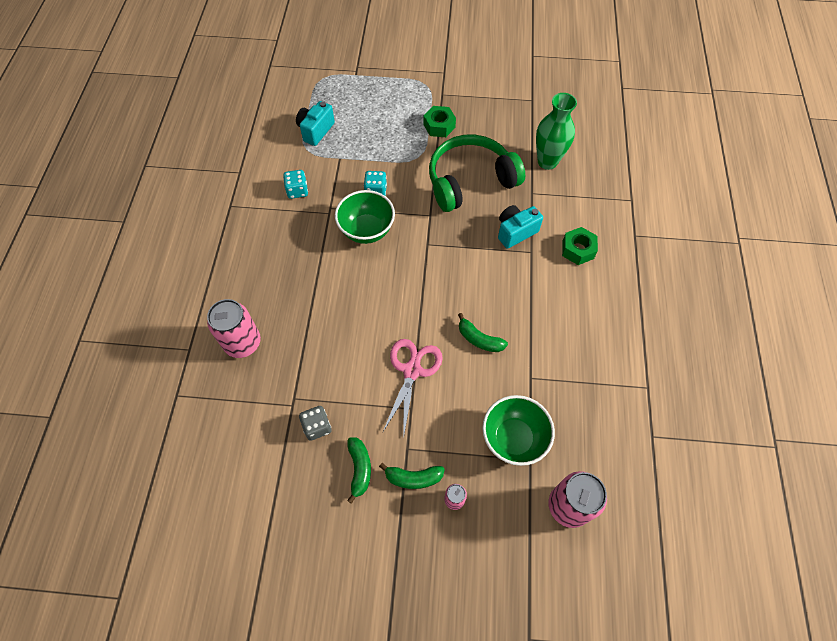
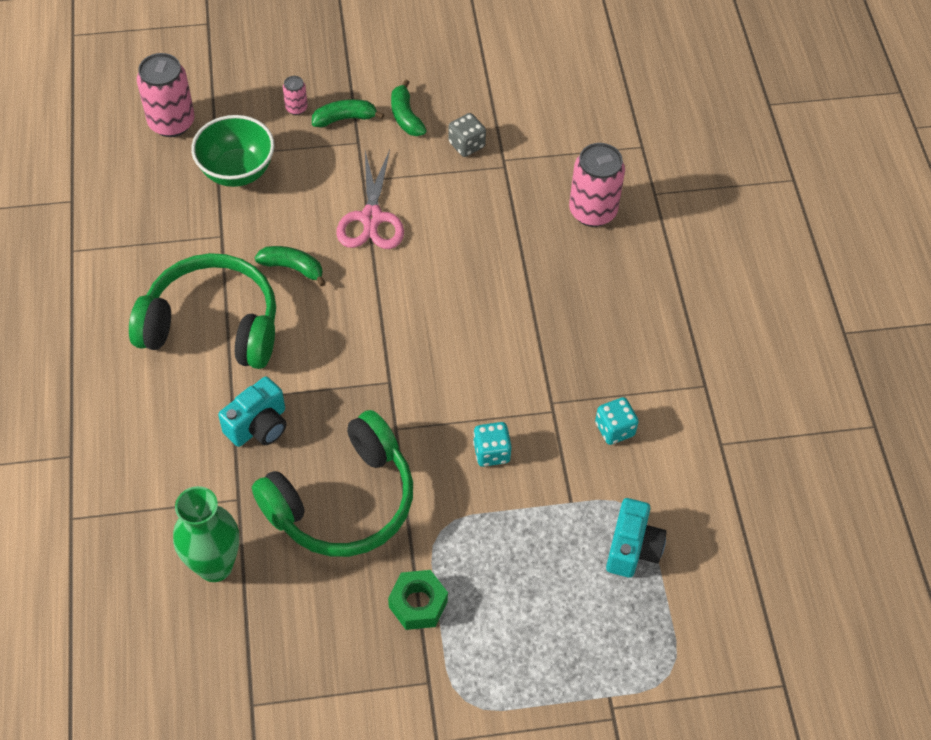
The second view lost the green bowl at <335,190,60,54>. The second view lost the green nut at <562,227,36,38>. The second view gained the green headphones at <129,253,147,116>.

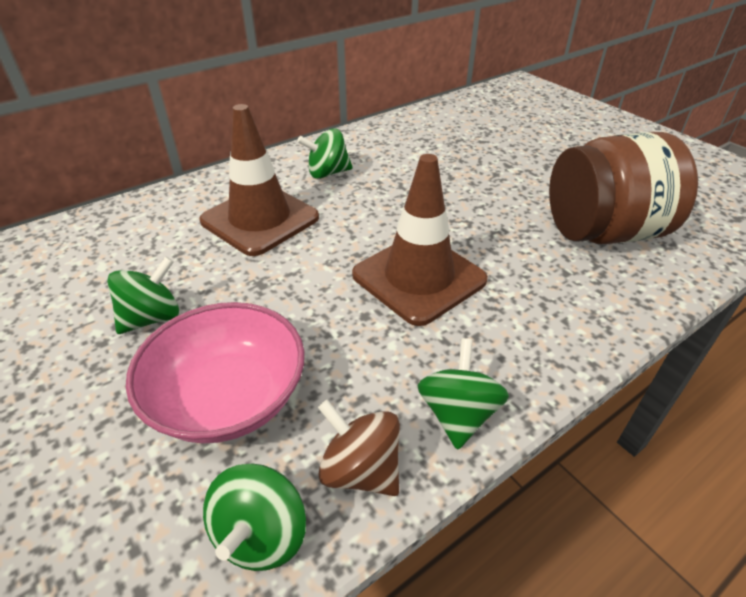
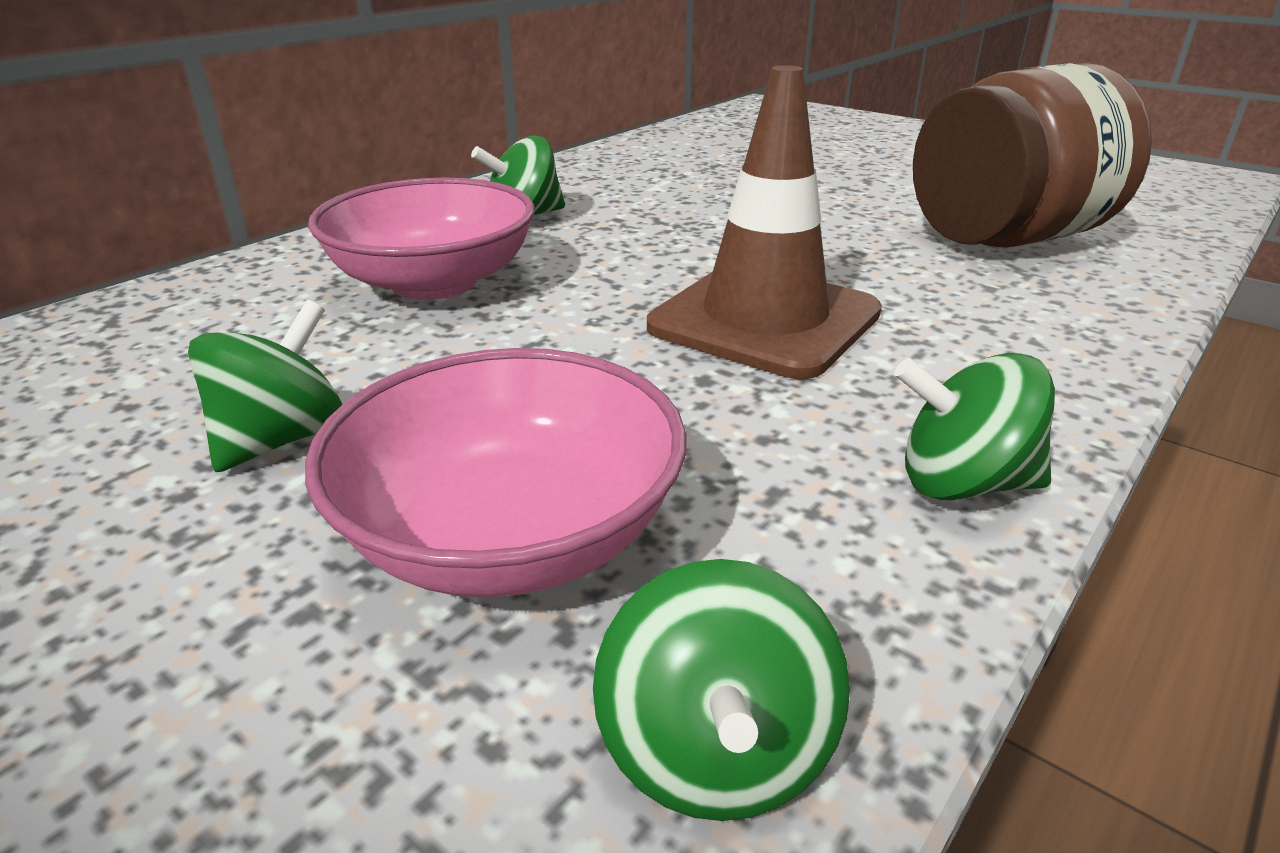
Where the brown traffic cone stood at <200,104,119,152>, the pink bowl came to stand at <308,178,227,122>. The second view lost the brown spinning top at <318,399,82,97>. The green spinning top at <417,338,92,112> ended up facing another way, 75 degrees counterclockwise from before.

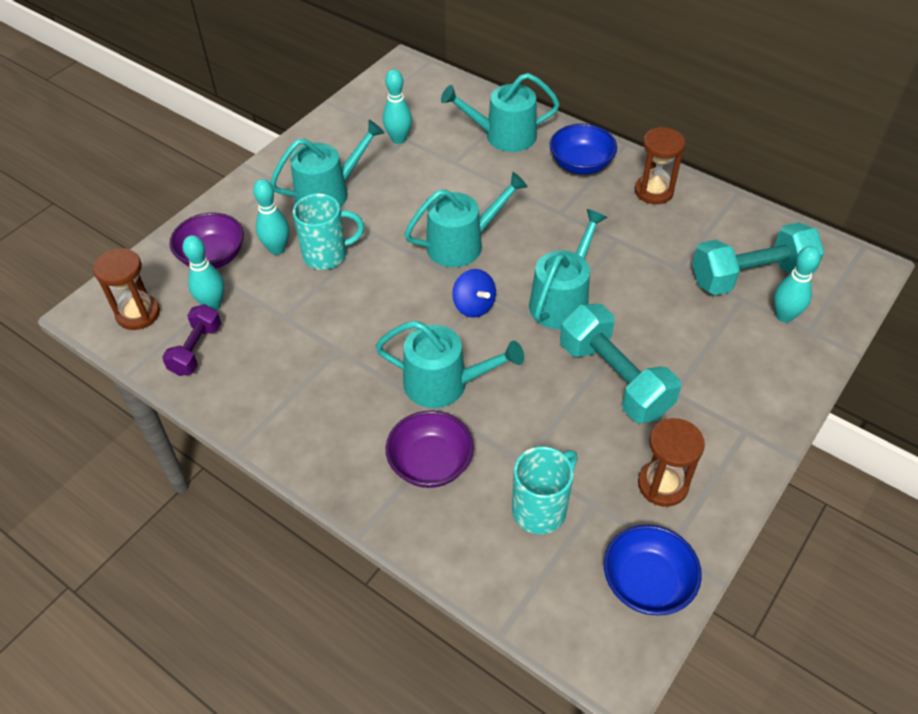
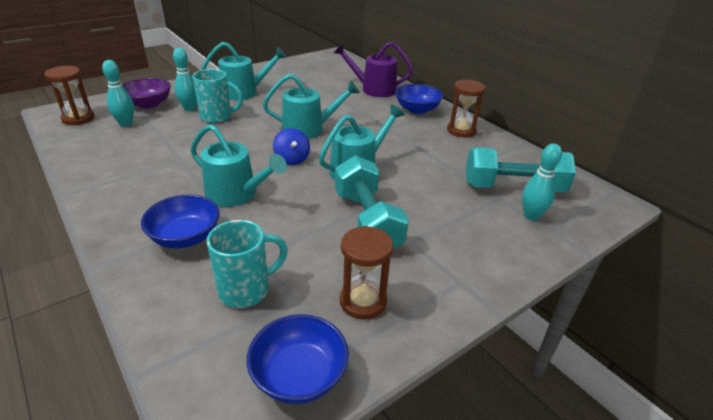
The second view lost the purple dumbbell at <162,304,59,72>. The second view lost the turquoise bowling pin at <383,69,29,75>. What was the purple bowl at <386,410,88,78> turned into the blue bowl at <141,194,79,54>. What was the turquoise watering can at <441,73,119,79> turned into the purple watering can at <334,42,79,55>.

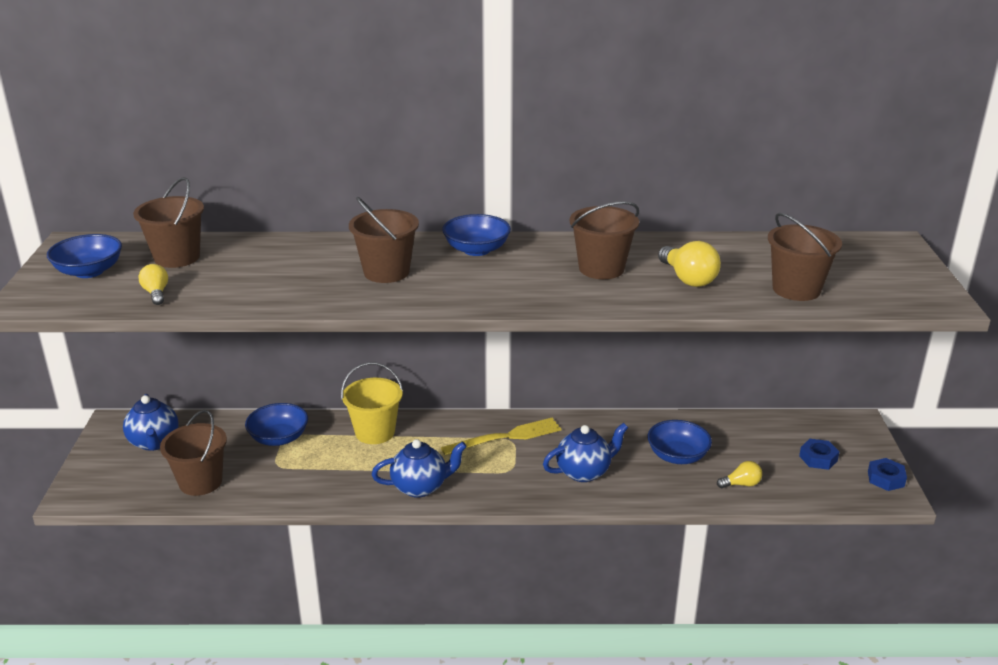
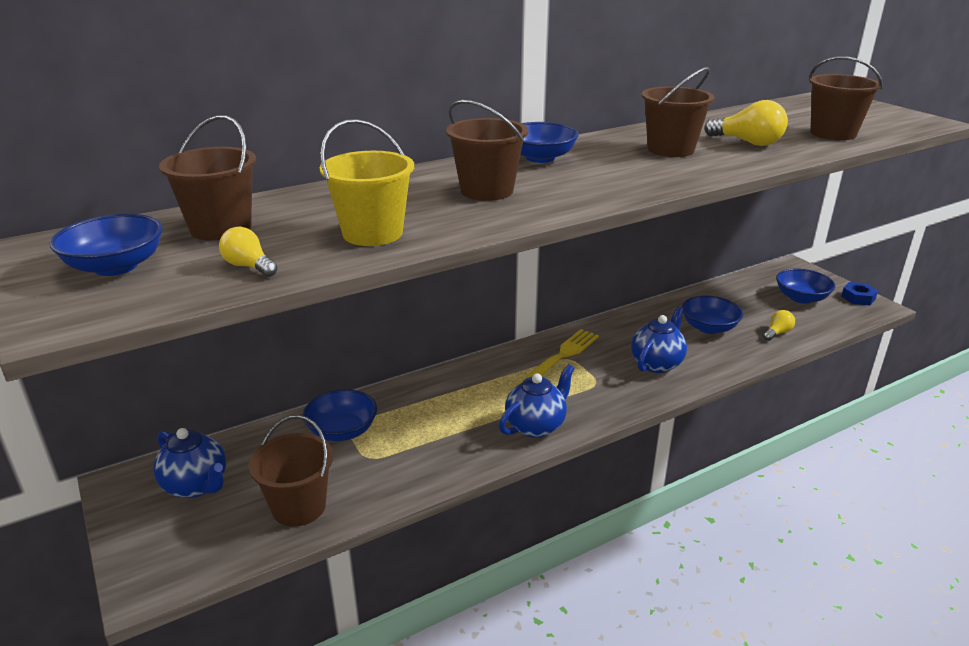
The yellow bucket ended up elsewhere, having gone from <341,362,62,82> to <320,119,94,127>. Where the blue nut stood at <799,439,41,31>, the blue bowl came to stand at <776,269,59,35>.

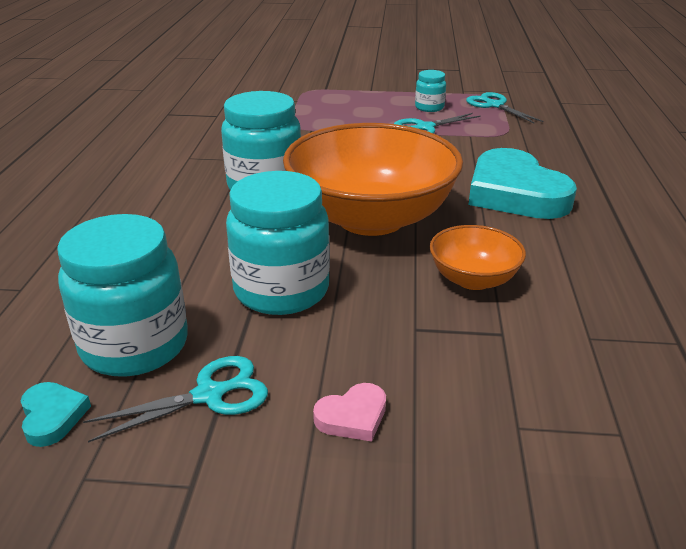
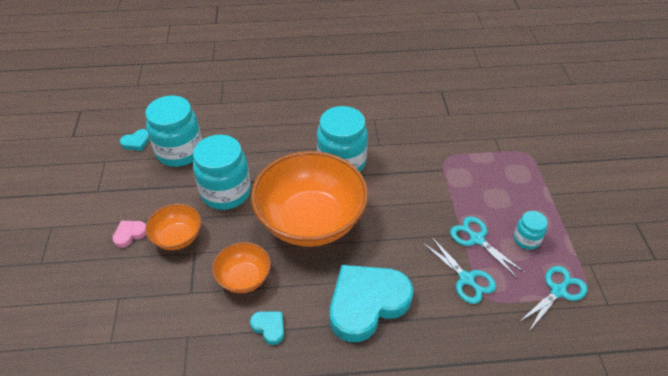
The turquoise scissors ended up elsewhere, having gone from <83,356,185,87> to <423,238,73,66>. The pink heart at <313,383,73,59> ended up facing another way, 90 degrees clockwise from before. The second view gained the orange bowl at <145,204,56,46>. The second view gained the turquoise heart at <250,311,34,34>.

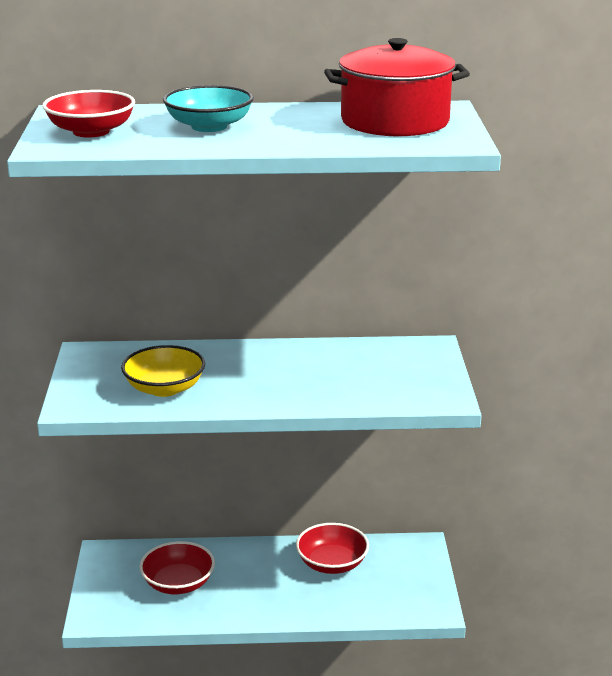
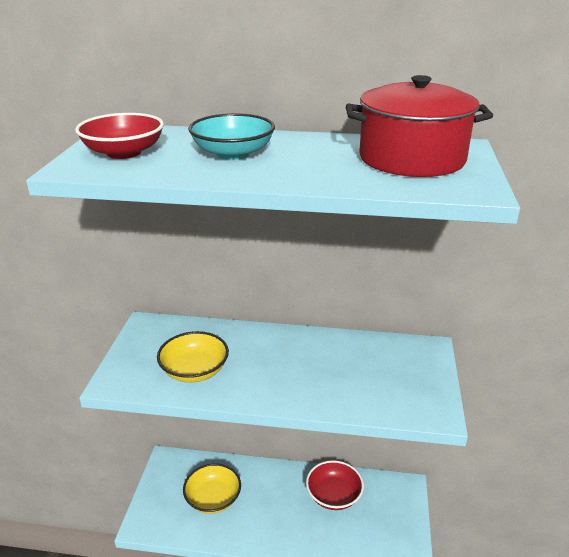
What was the red bowl at <139,541,76,53> turned into the yellow bowl at <183,463,58,51>.

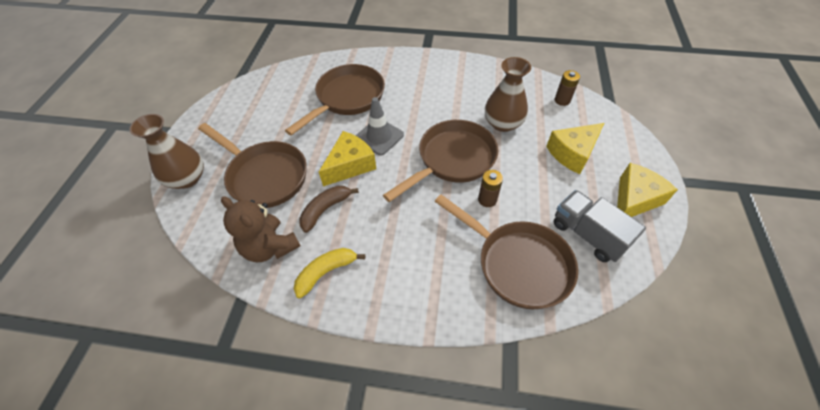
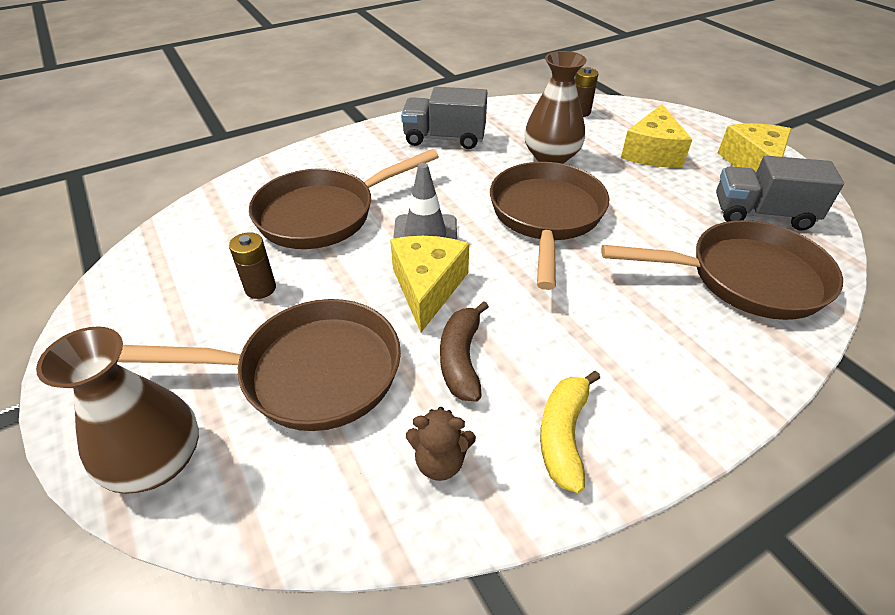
The size of the brown teddy bear at <221,196,79,66> changed by a factor of 0.58. The brown pan at <285,64,100,72> ended up facing another way, 120 degrees counterclockwise from before. The brown battery ended up elsewhere, having gone from <478,170,25,37> to <229,232,47,67>. The second view gained the grey truck at <401,87,86,62>.

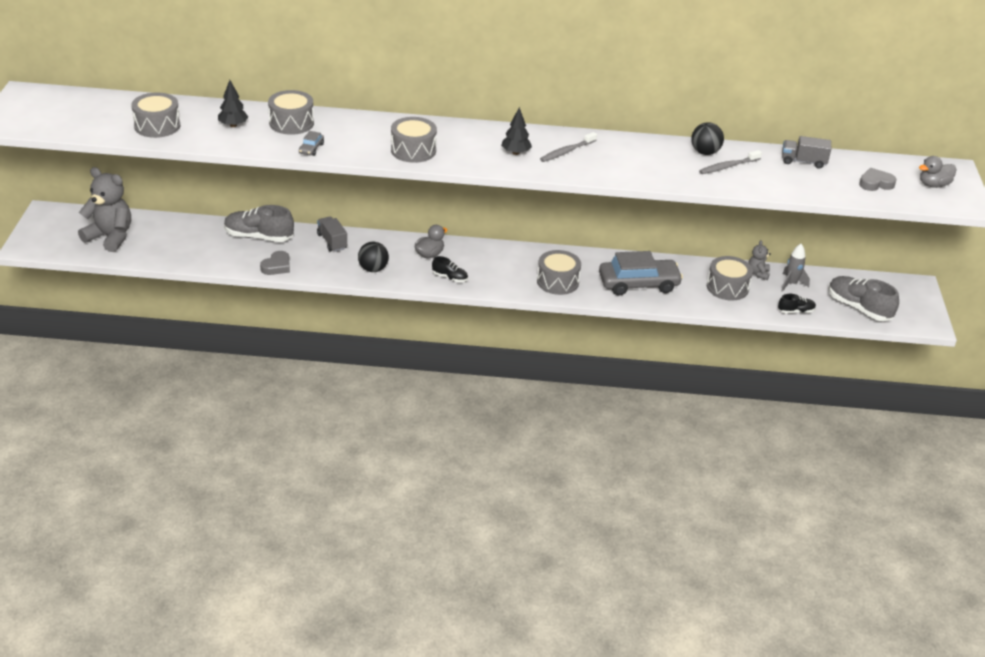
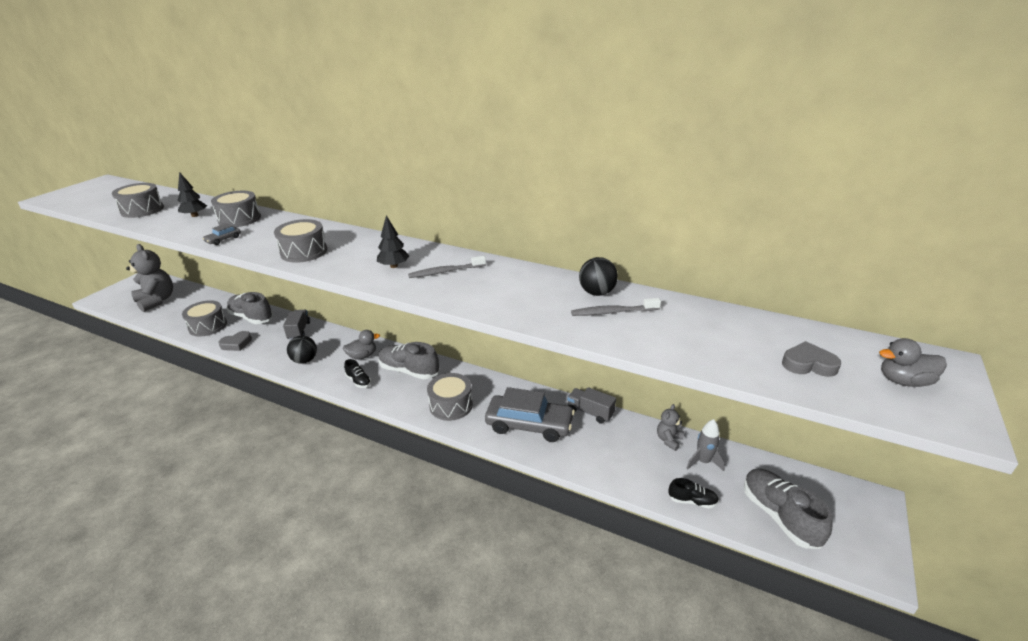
The grey drum ended up elsewhere, having gone from <707,256,46,45> to <182,300,45,37>. The grey truck ended up elsewhere, having gone from <782,136,50,33> to <567,387,49,37>. The second view gained the grey shoe at <378,342,61,37>.

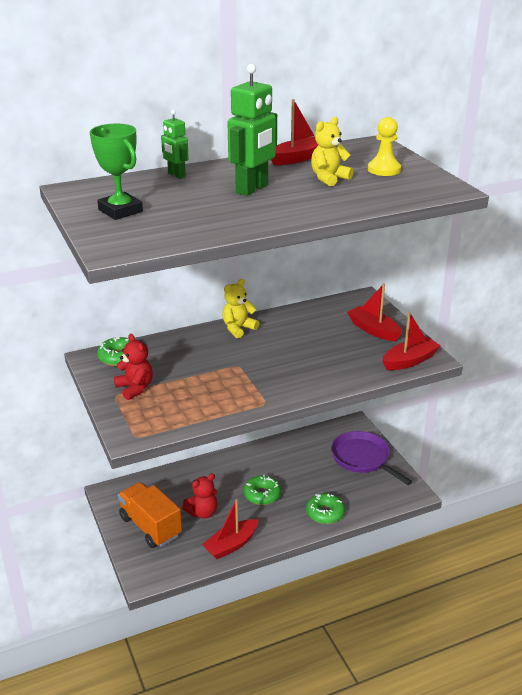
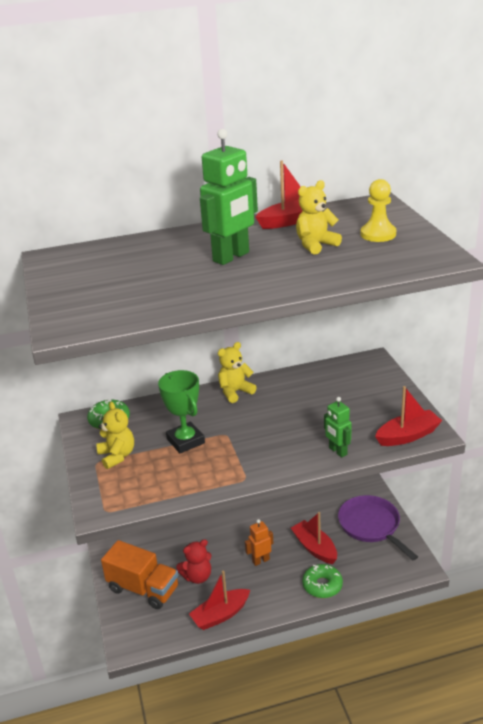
The green trophy ended up elsewhere, having gone from <90,124,53,96> to <158,370,47,84>. What was the red teddy bear at <114,334,39,66> turned into the yellow teddy bear at <96,402,38,67>. The orange truck at <118,482,64,66> ended up facing another way, 150 degrees clockwise from before. The green robot ended up elsewhere, having gone from <161,110,28,69> to <324,397,28,60>. Where the green donut stood at <244,475,37,30>, the orange robot came to stand at <245,519,28,47>. The red boat ended up elsewhere, having gone from <347,283,55,58> to <291,512,46,52>.

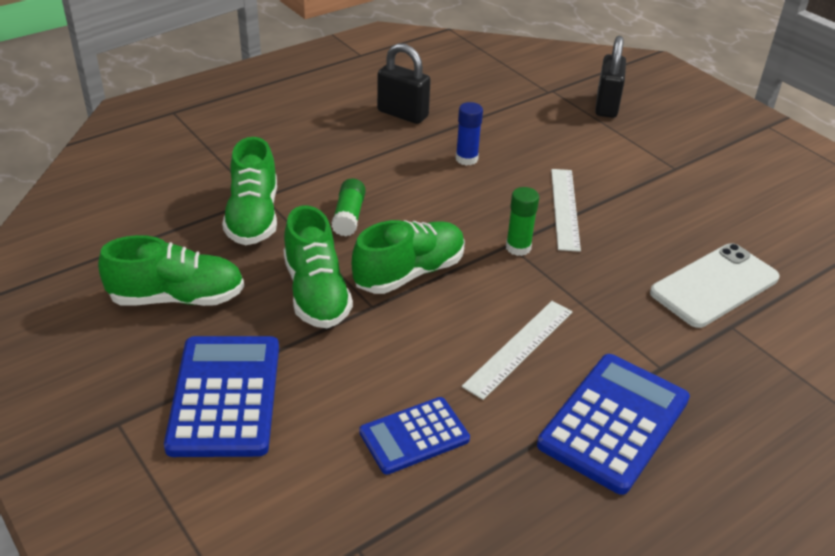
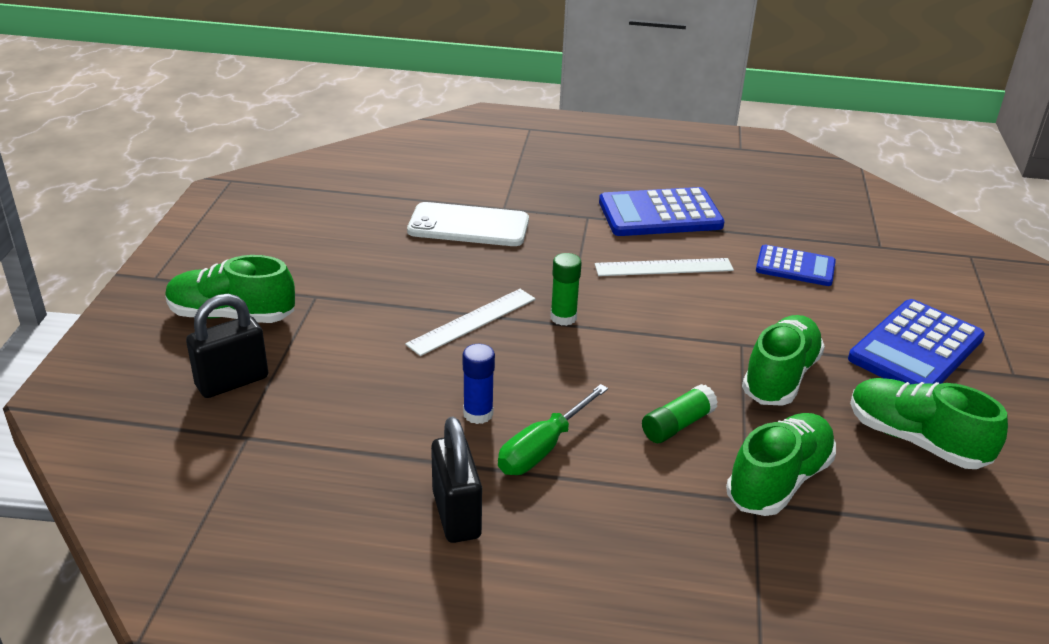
The green shoe ended up elsewhere, having gone from <352,220,113,74> to <165,255,130,68>. The second view gained the green screwdriver at <498,384,110,91>.

